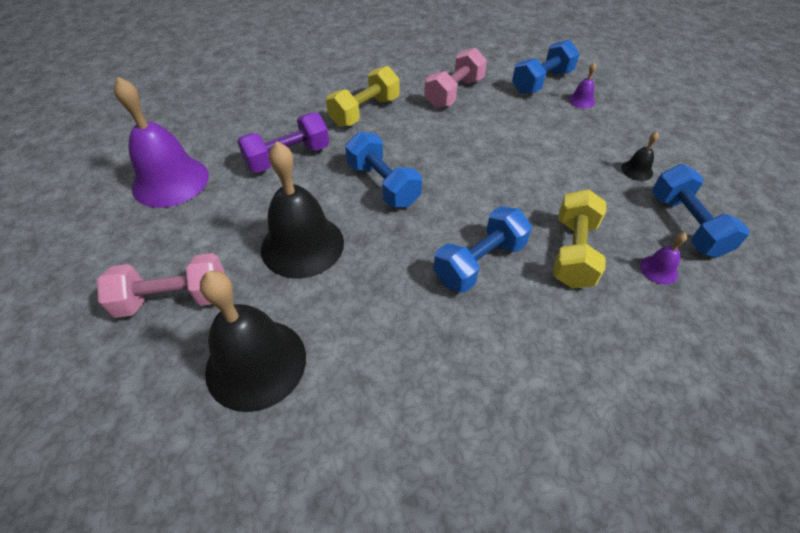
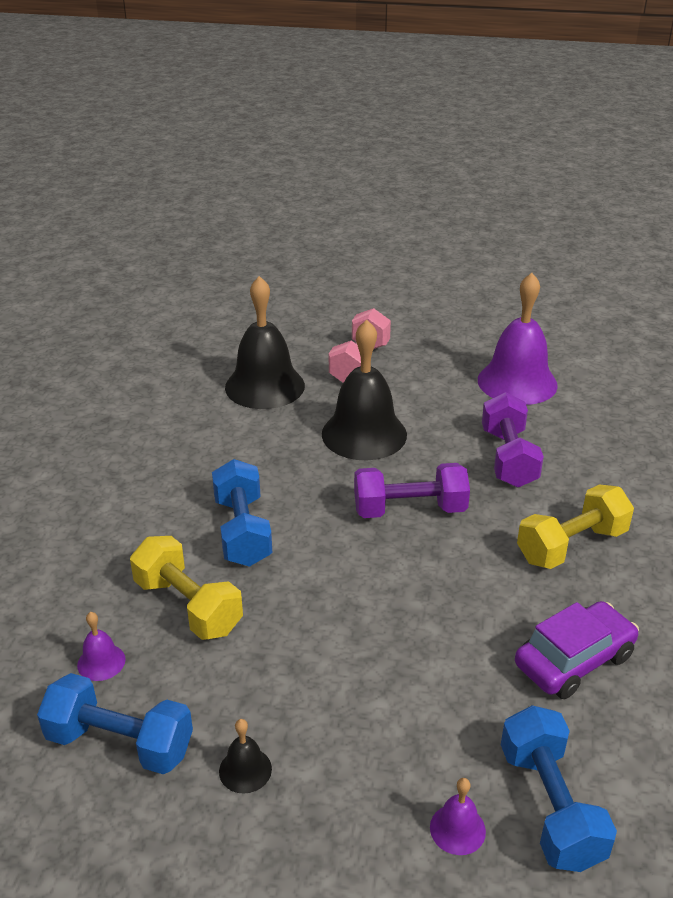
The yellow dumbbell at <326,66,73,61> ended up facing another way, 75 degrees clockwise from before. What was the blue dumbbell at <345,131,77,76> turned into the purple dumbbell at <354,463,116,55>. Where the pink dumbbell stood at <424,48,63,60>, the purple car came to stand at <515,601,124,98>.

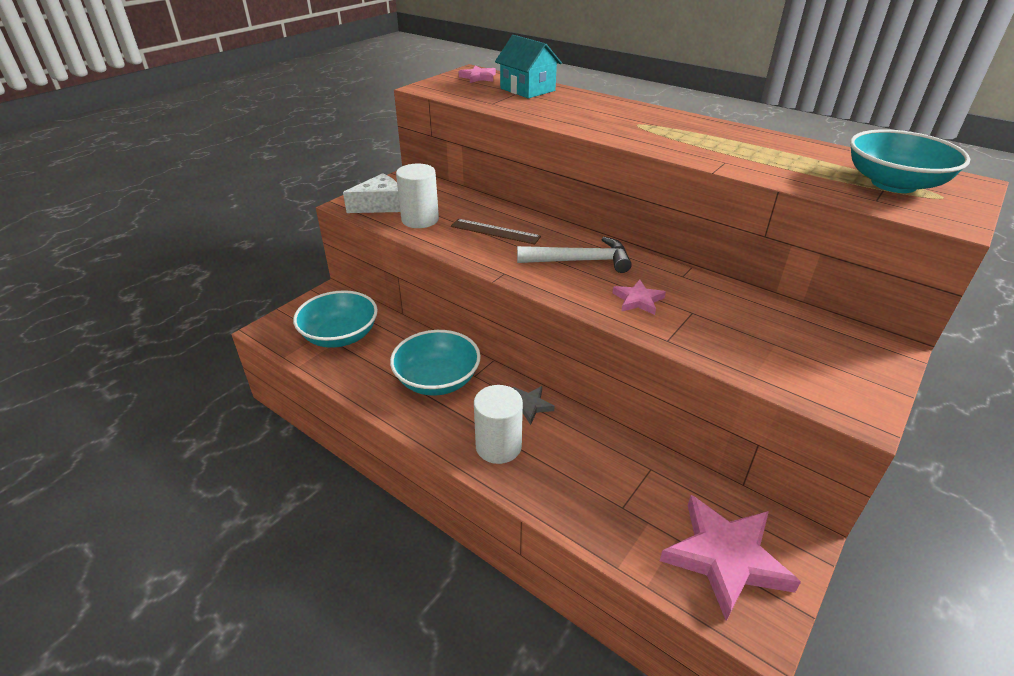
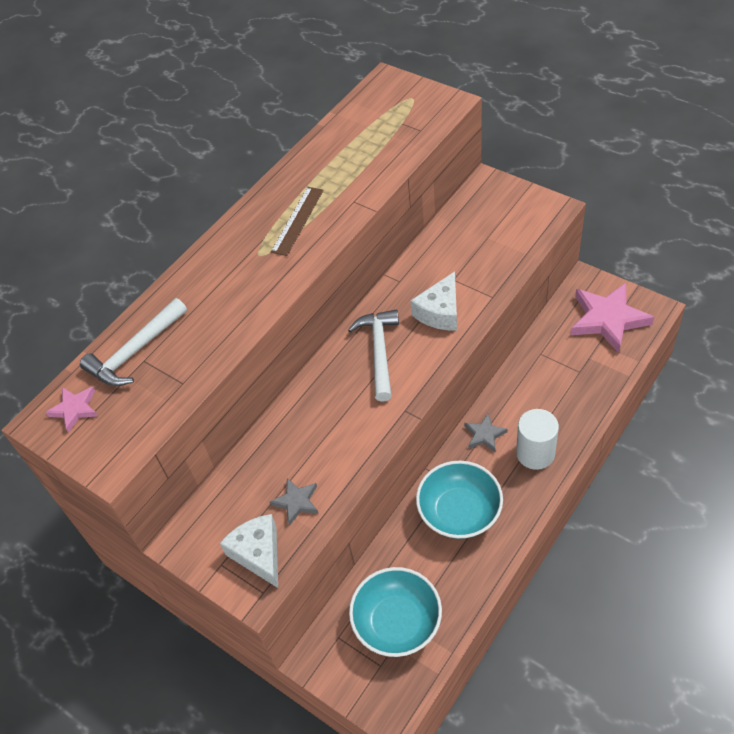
Where the white cylinder stood at <396,164,43,64>, the grey star came to stand at <270,478,49,48>. The brown ruler ended up elsewhere, having gone from <451,219,90,25> to <271,187,53,69>. Where the turquoise house stood at <495,35,67,63>, the white hammer came to stand at <80,298,107,88>. Where the pink star stood at <613,279,53,36>, the white cheese came to stand at <411,271,46,60>. The second view lost the turquoise bowl at <850,130,120,63>.

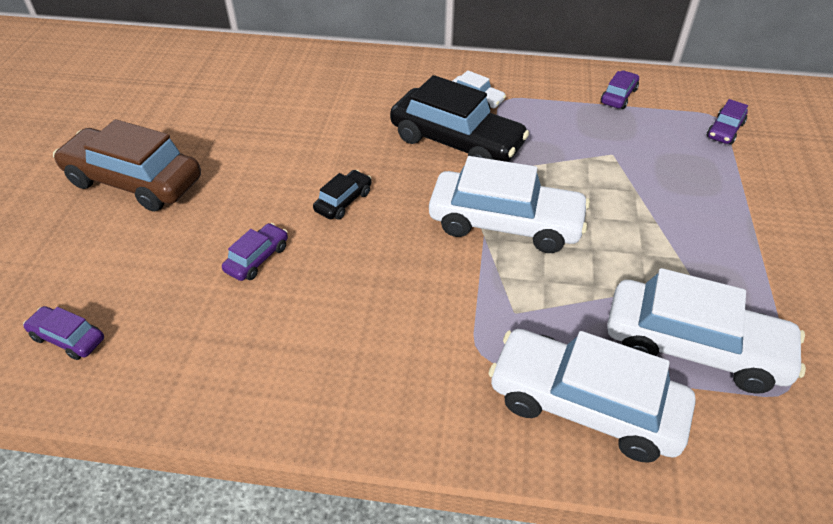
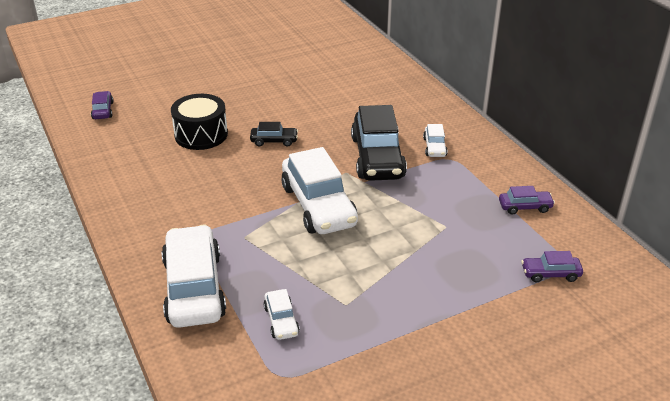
The second view lost the brown car at <53,119,148,92>. Where the purple car stood at <222,223,66,58>, the black drum came to stand at <171,94,57,56>. The size of the white car at <607,268,199,126> changed by a factor of 0.46.

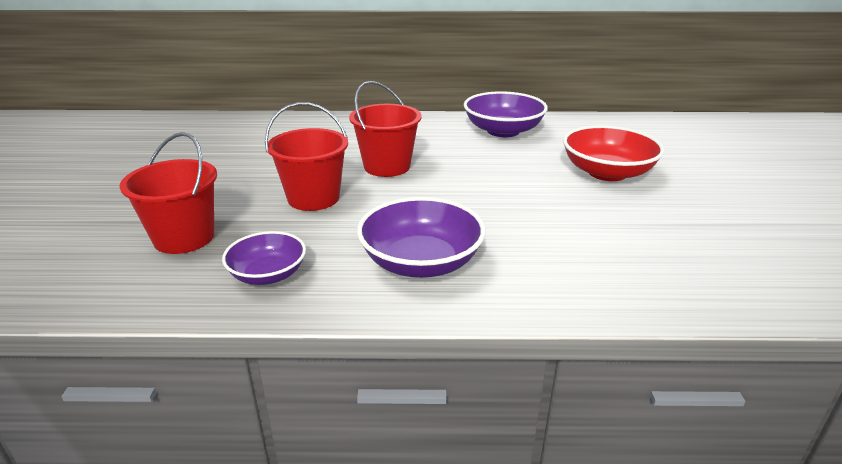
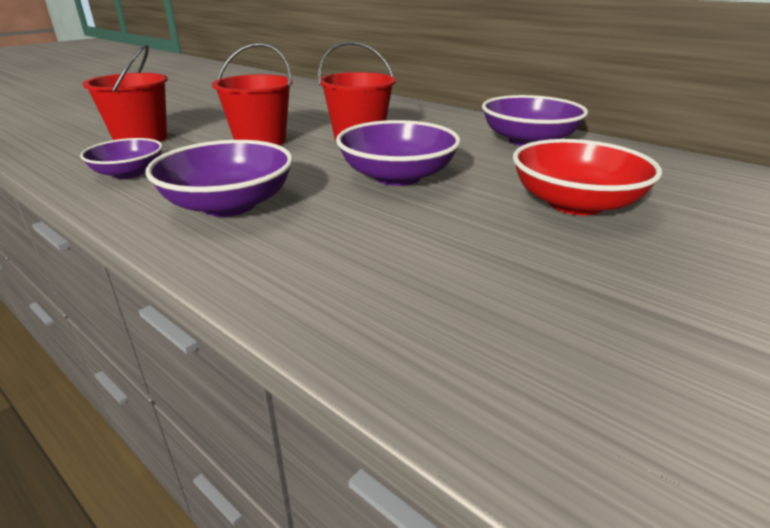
The second view gained the purple bowl at <336,120,125,66>.

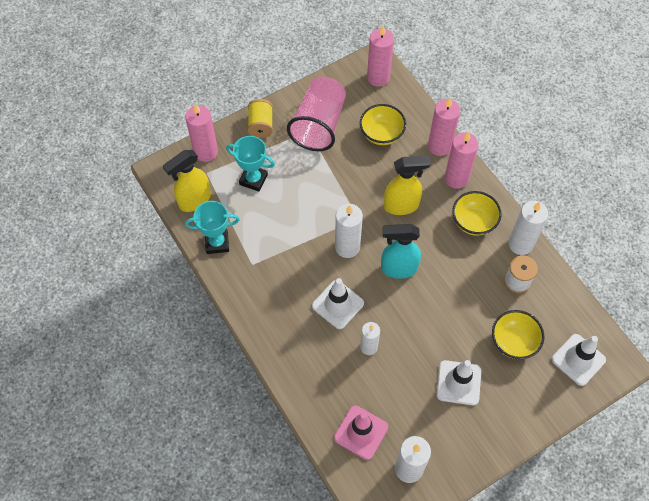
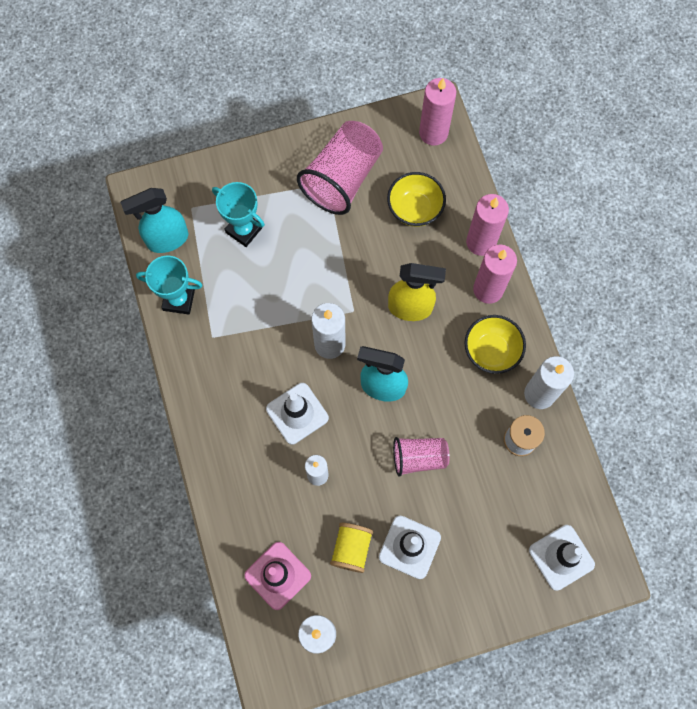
What was the yellow spray bottle at <163,150,48,62> turned into the turquoise spray bottle at <120,188,68,65>. The second view lost the pink candle at <185,104,33,58>. The yellow spool ended up elsewhere, having gone from <248,99,25,39> to <330,523,43,50>. The second view lost the yellow bowl at <492,310,52,49>. The second view gained the pink cup at <393,437,57,40>.

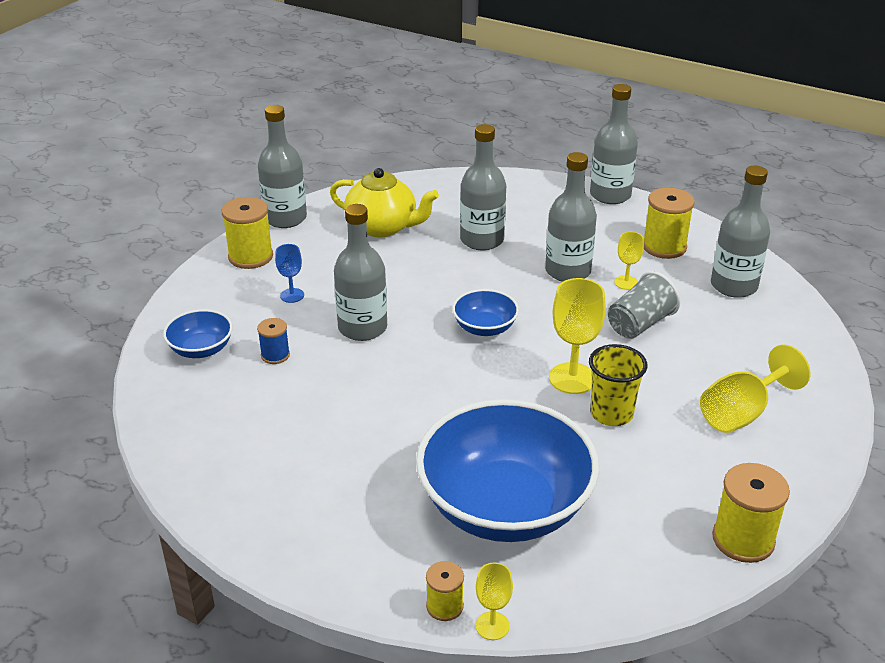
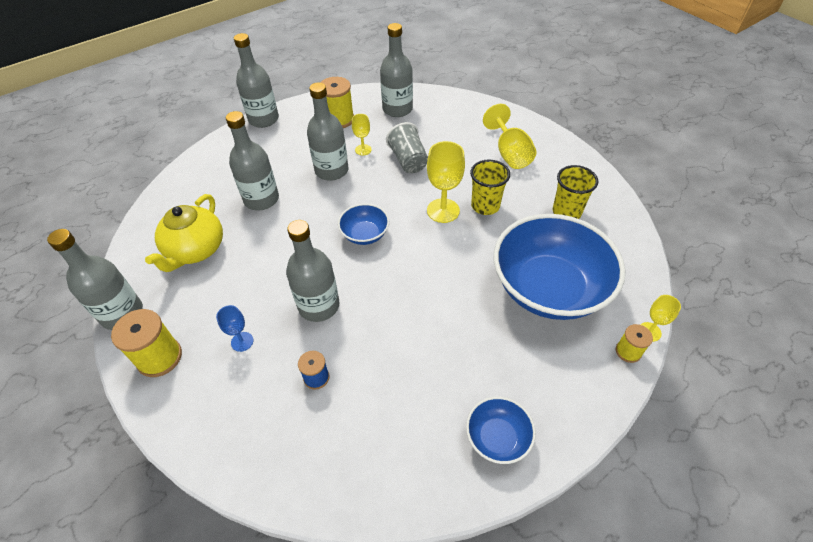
The blue bowl ended up elsewhere, having gone from <163,309,70,49> to <466,397,70,67>. The yellow teapot at <330,168,109,69> ended up facing another way, 150 degrees clockwise from before. The second view lost the yellow spool at <712,463,78,100>. The second view gained the yellow cup at <553,165,45,54>.

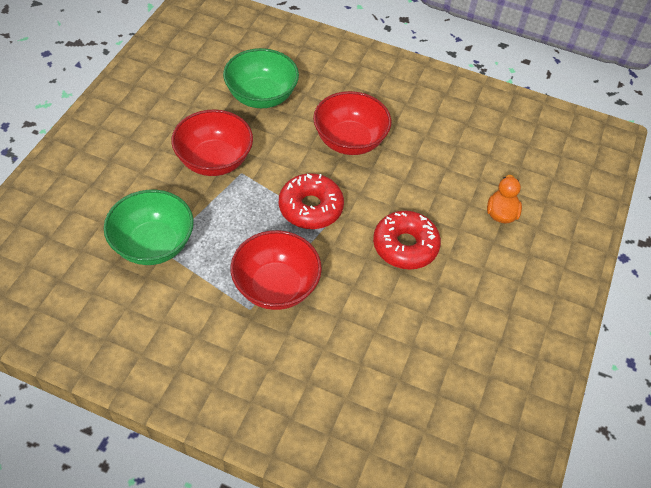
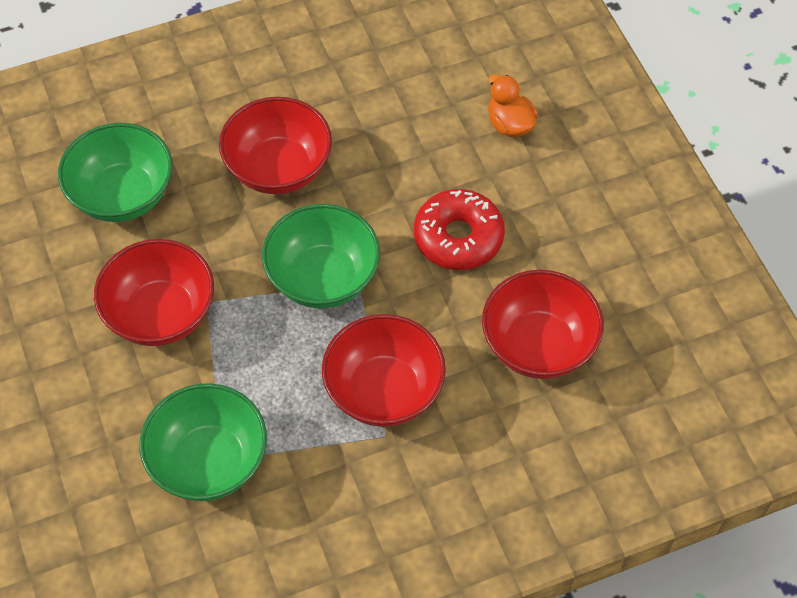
Where the red donut stood at <279,173,65,56>, the green bowl came to stand at <262,204,118,104>. The second view gained the red bowl at <482,270,122,109>.

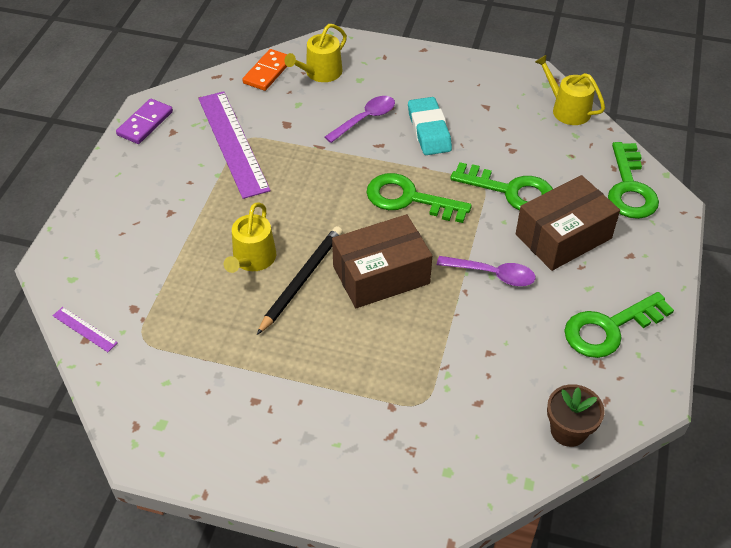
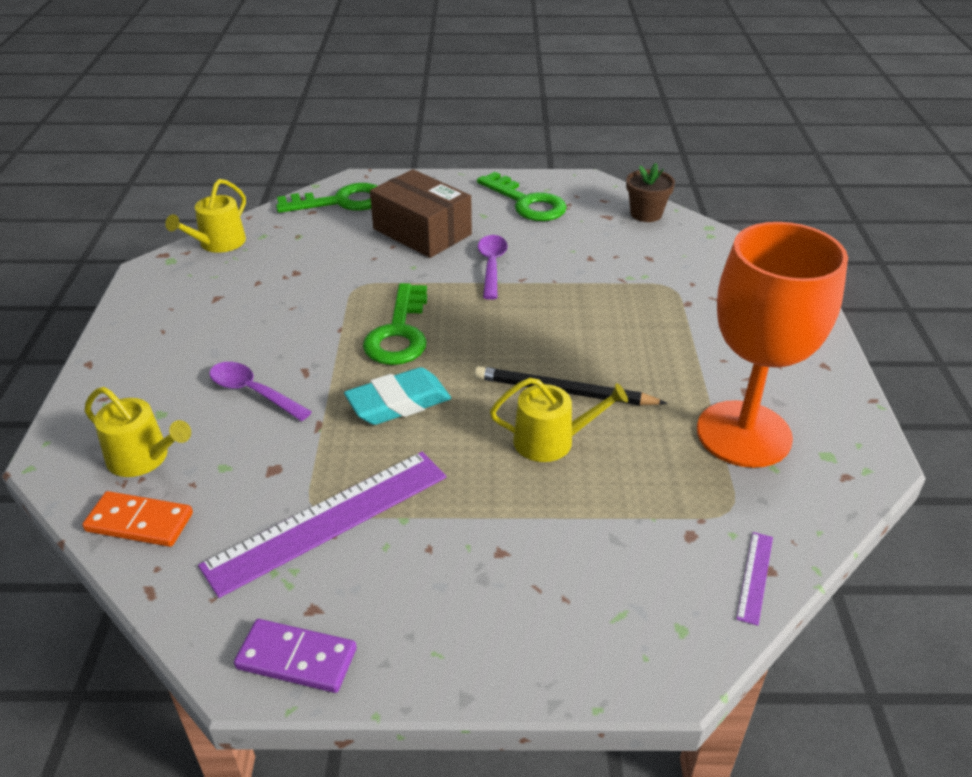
The second view lost the brown box at <332,214,100,94>. The turquoise eraser ended up elsewhere, having gone from <408,97,44,58> to <344,367,107,58>. The second view lost the green key at <450,162,103,49>. The second view gained the orange goblet at <697,222,151,246>.

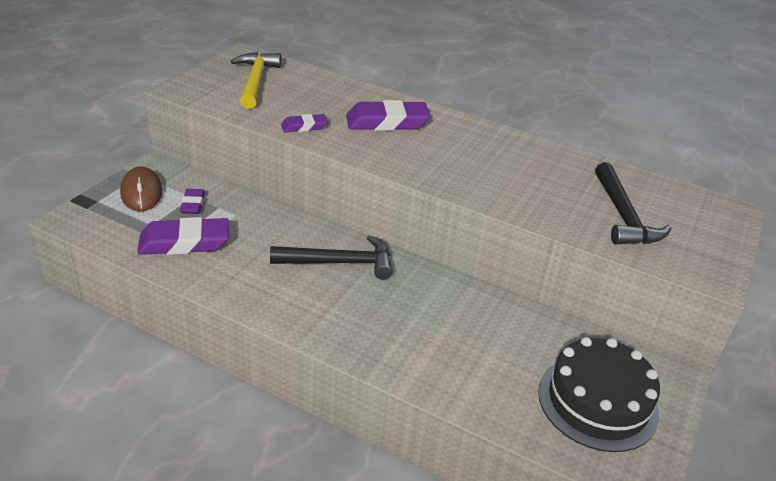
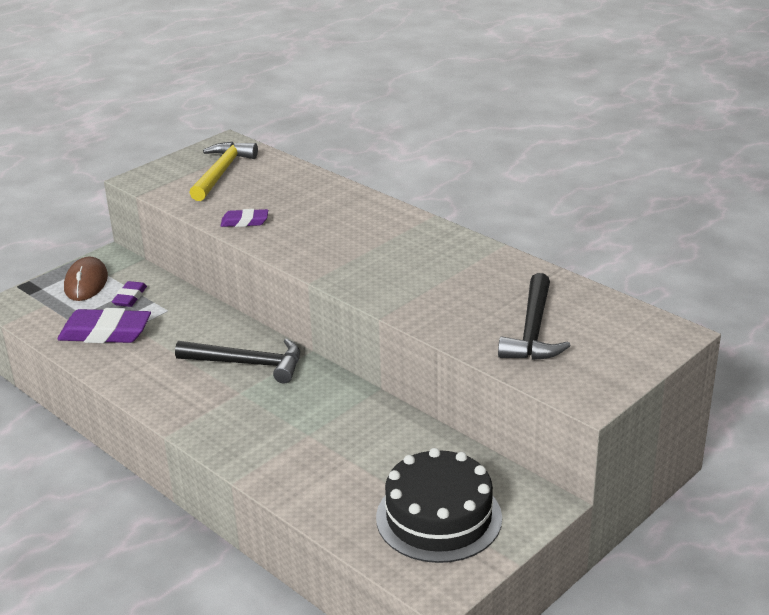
The second view lost the purple eraser at <346,100,84,31>.

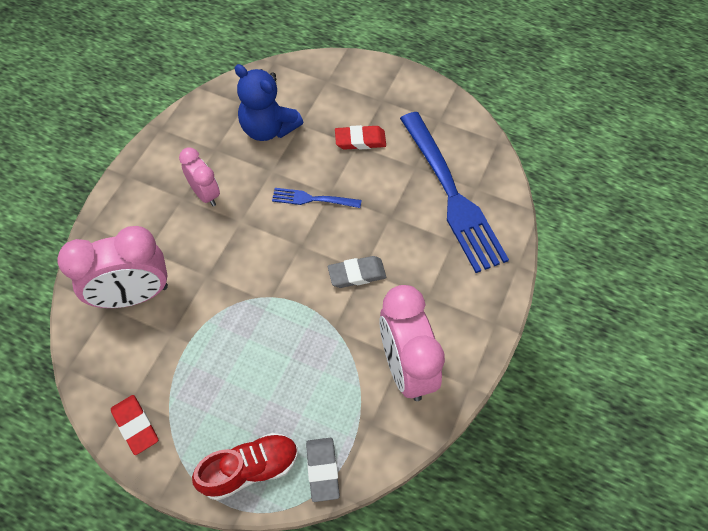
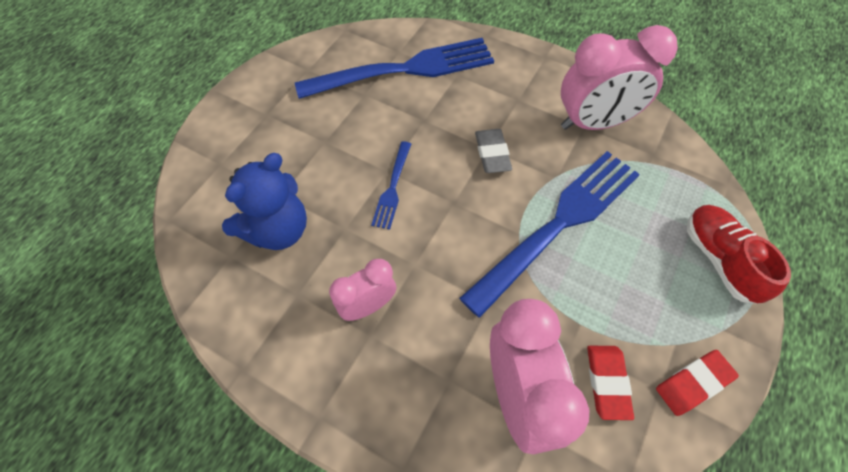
The second view lost the grey eraser at <306,438,34,64>. The red eraser ended up elsewhere, having gone from <335,125,51,25> to <587,346,47,74>. The second view gained the blue fork at <459,151,181,167>.

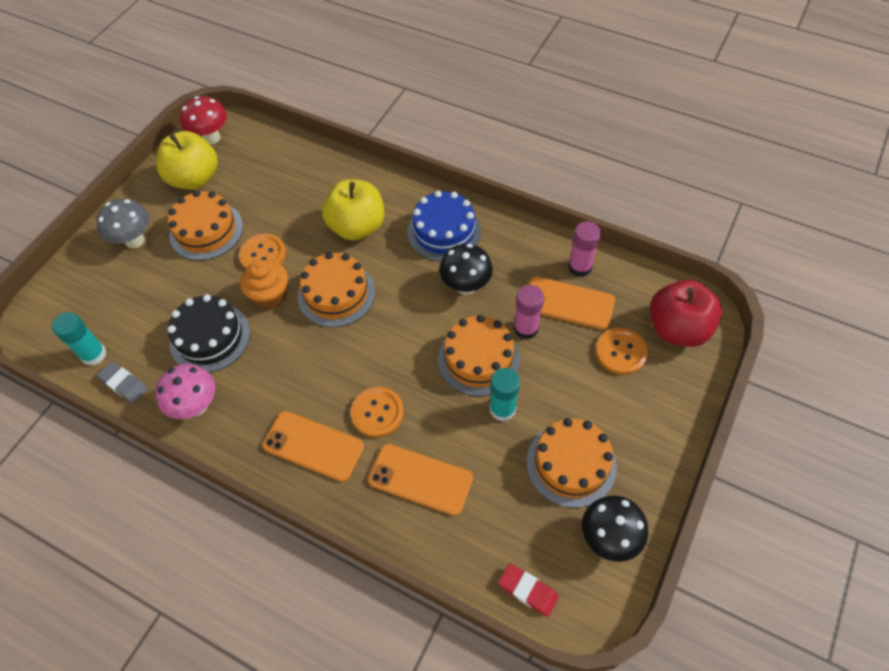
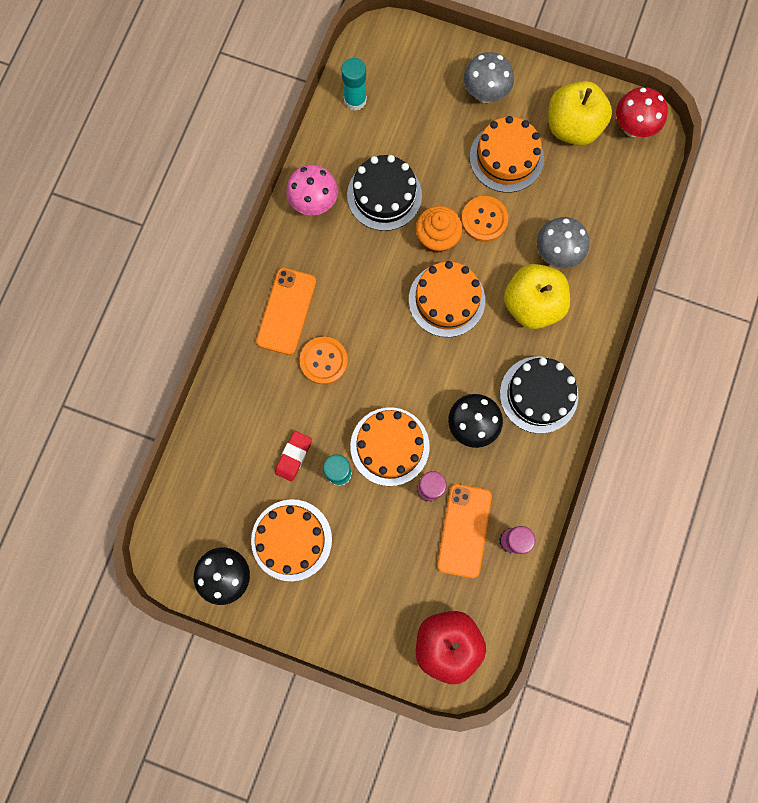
The second view lost the grey eraser at <97,361,51,42>. The second view lost the orange phone at <368,444,105,72>. What was the blue cake at <407,191,74,70> turned into the black cake at <500,357,78,76>. The red eraser ended up elsewhere, having gone from <498,563,61,54> to <275,431,37,51>. The second view lost the orange button at <596,328,52,47>. The second view gained the grey mushroom at <537,217,52,51>.

